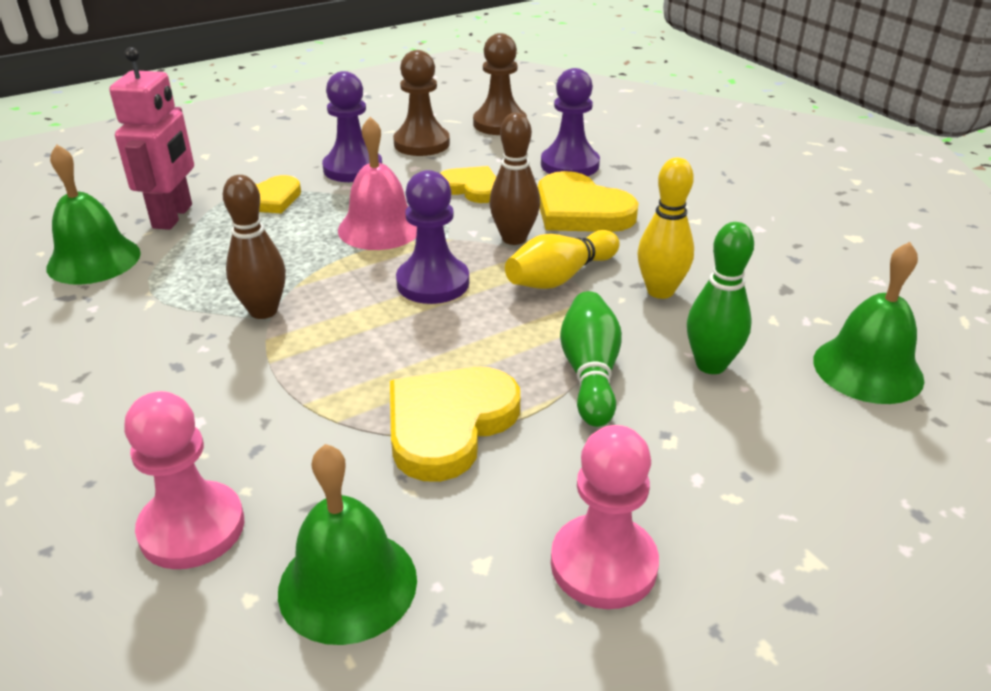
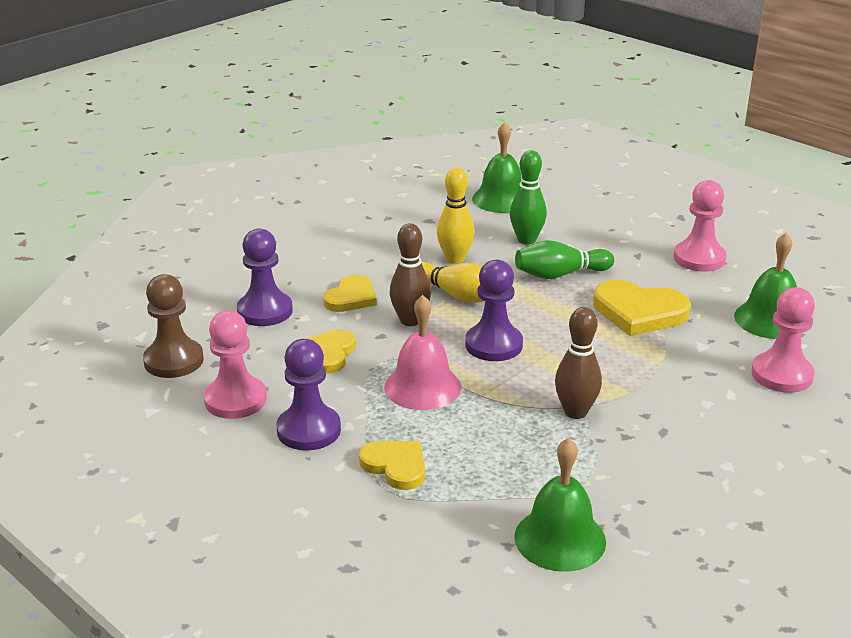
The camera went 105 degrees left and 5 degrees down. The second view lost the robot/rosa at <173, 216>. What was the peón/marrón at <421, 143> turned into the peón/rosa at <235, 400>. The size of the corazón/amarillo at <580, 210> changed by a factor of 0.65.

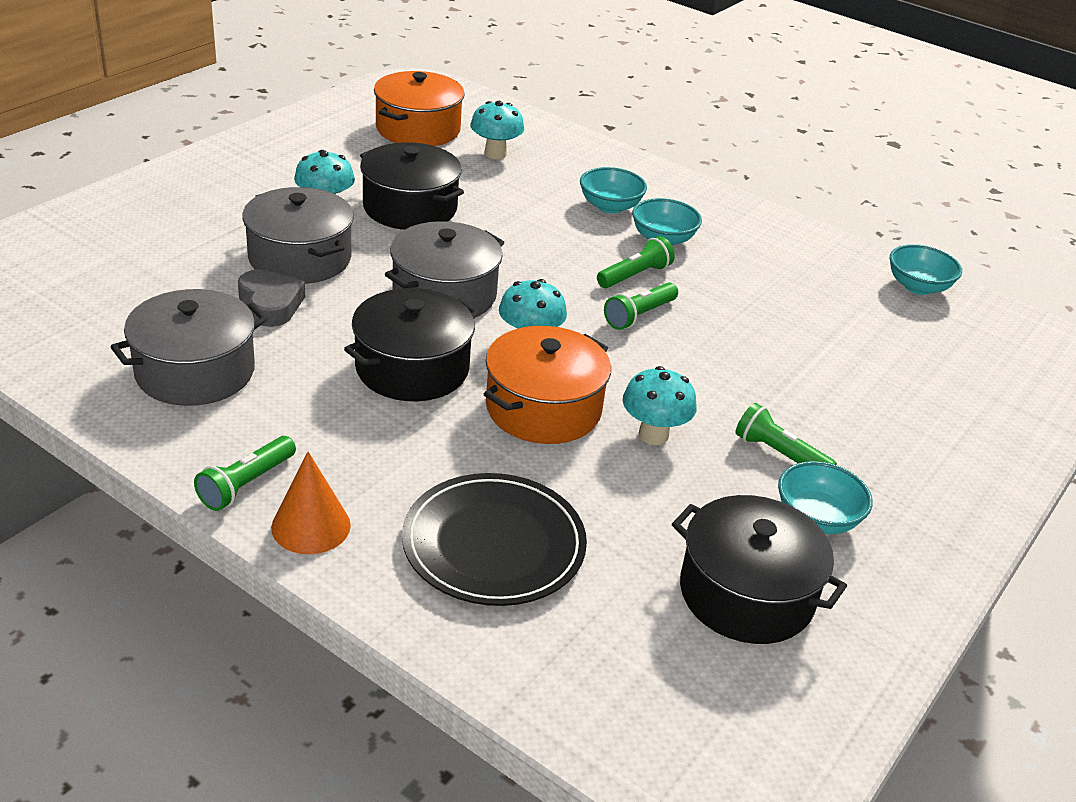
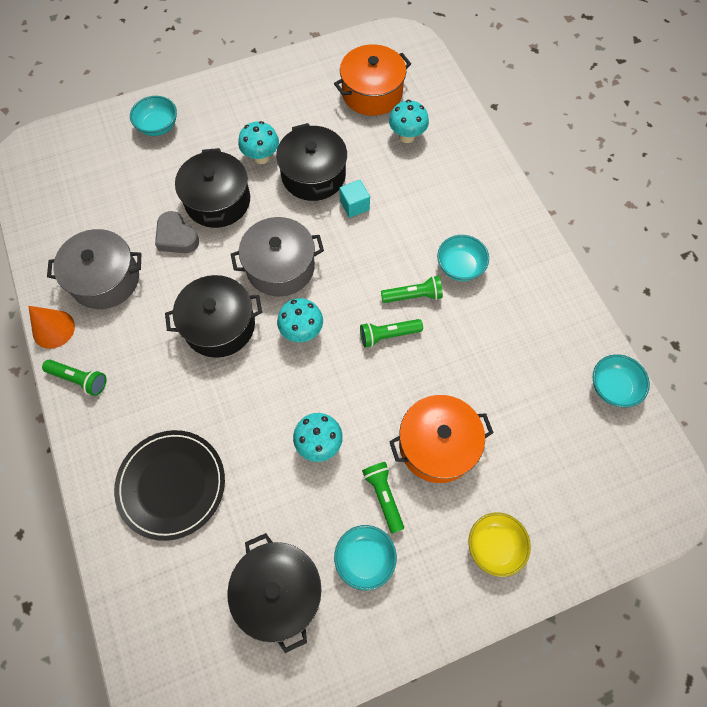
The camera went 35 degrees right and 30 degrees up. The second view gained the cubo/turquesa at <354, 205>. The second view gained the cuenco/amarillo at <494, 546>. The cono/naranja ended up elsewhere, having gone from <311, 526> to <53, 329>. The olla/naranja ended up elsewhere, having gone from <543, 408> to <437, 445>. The cuenco/turquesa ended up elsewhere, having gone from <610, 206> to <158, 126>. What was the olla/gris at <300, 258> turned into the olla/negro at <218, 201>. The lámpara de mano/verde at <246, 484> ended up facing another way, 135 degrees counterclockwise from before. The corazón/gris at <270, 304> ended up facing another way, 135 degrees clockwise from before.

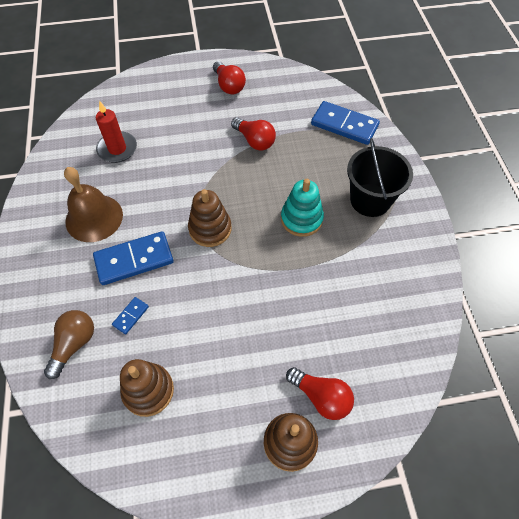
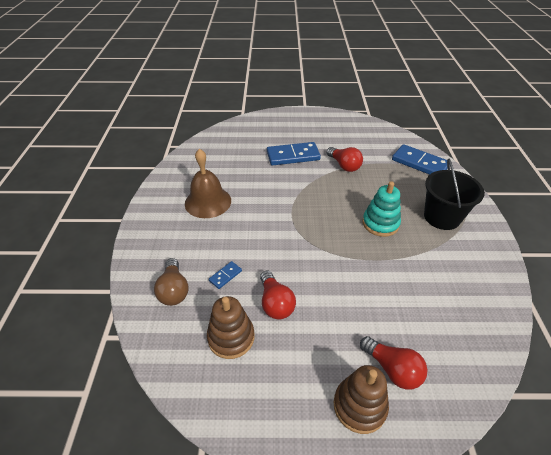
The camera went 10 degrees right and 15 degrees down. The second view lost the vela/rojo at <117, 149>. The second view lost the juguete apilable/marrón at <210, 229>. The ficha de dominó/azul ended up elsewhere, having gone from <134, 260> to <293, 156>. The bombilla/rojo ended up elsewhere, having gone from <229, 86> to <275, 303>. The bombilla/marrón at <74, 344> ended up facing another way, 135 degrees clockwise from before.

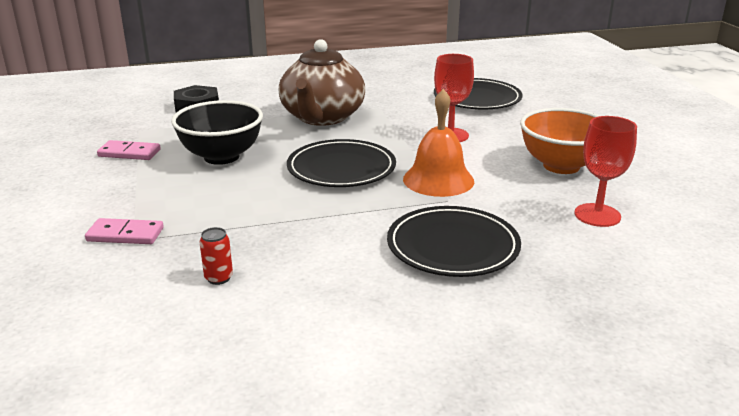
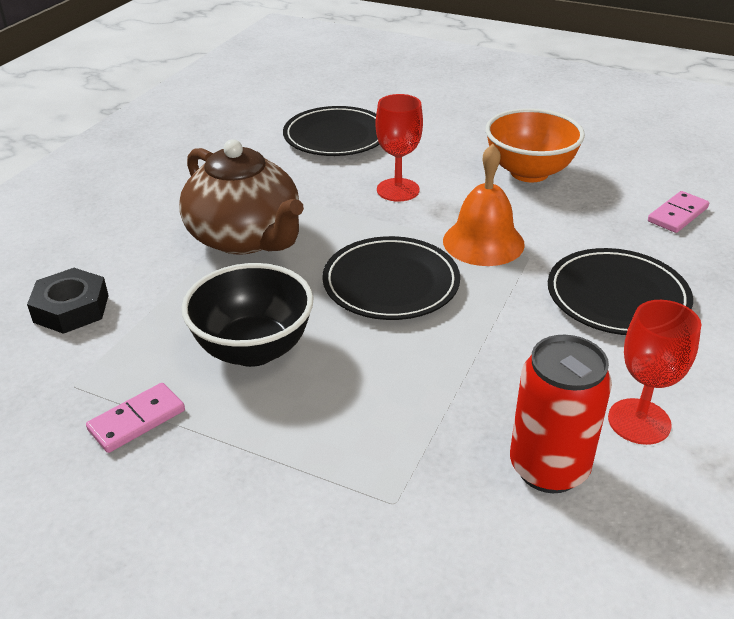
The camera went 50 degrees left and 10 degrees up. The ficha de dominó/rosa ended up elsewhere, having gone from <125, 234> to <677, 214>. The copa/rojo ended up elsewhere, having gone from <597, 215> to <639, 421>. The size of the lata/rojo at <219, 278> changed by a factor of 2.27.

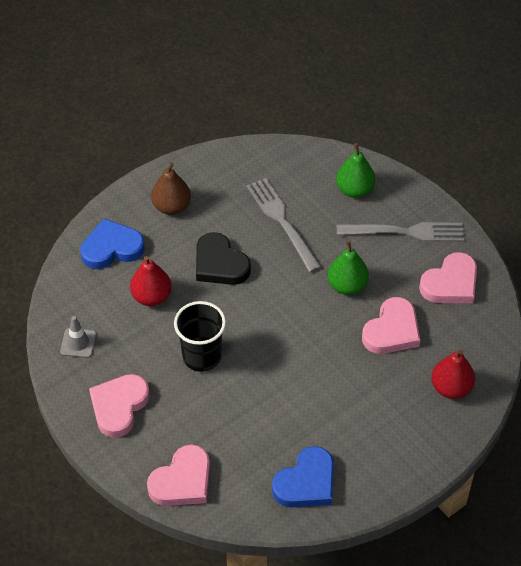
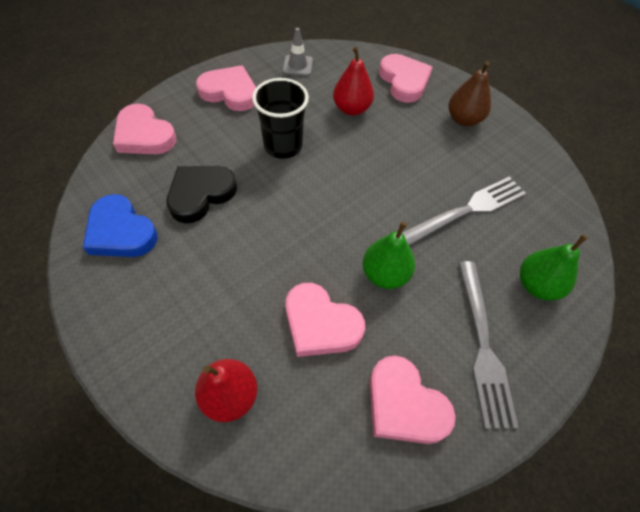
The camera went 85 degrees right and 5 degrees up. The corazón/negro ended up elsewhere, having gone from <220, 264> to <200, 194>. What was the corazón/azul at <112, 248> turned into the corazón/rosa at <404, 81>.

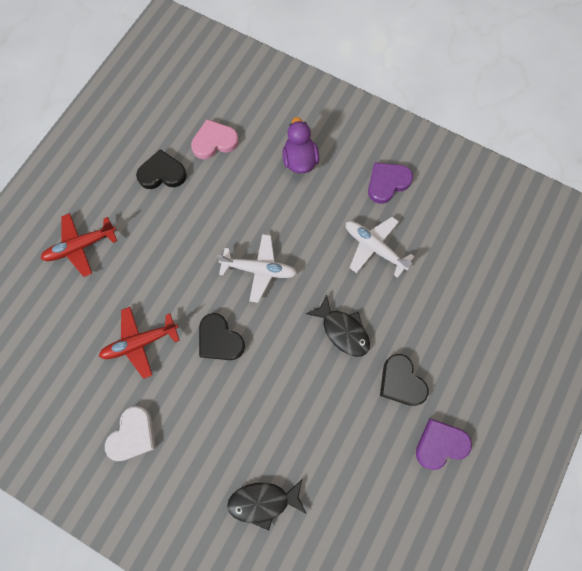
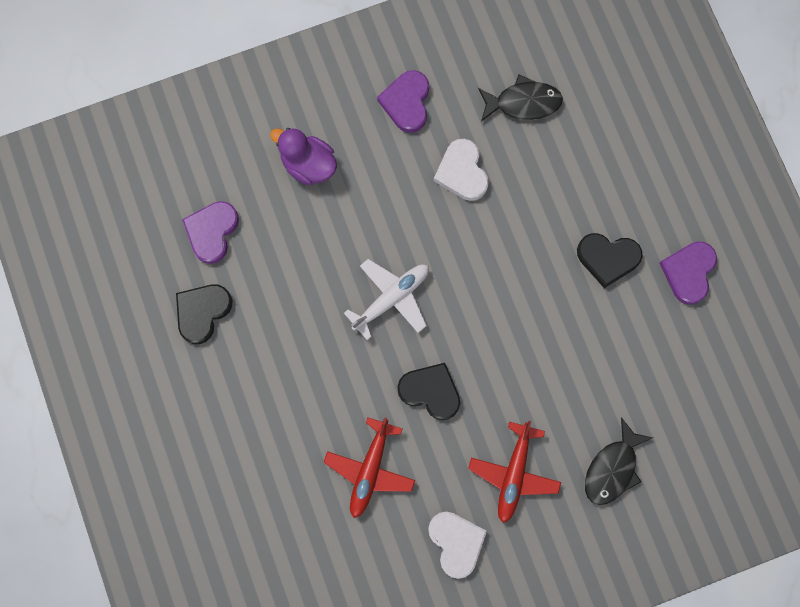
The camera went 50 degrees left and 5 degrees up. The avión/rojo ended up elsewhere, having gone from <81, 246> to <514, 473>. The pez/negro ended up elsewhere, having gone from <343, 330> to <523, 103>. Where the avión/blanco stood at <374, 248>, the corazón/blanco came to stand at <462, 172>. What was the corazón/rosa at <214, 142> turned into the corazón/morado at <212, 232>. The corazón/negro at <219, 340> ended up facing another way, 150 degrees counterclockwise from before.

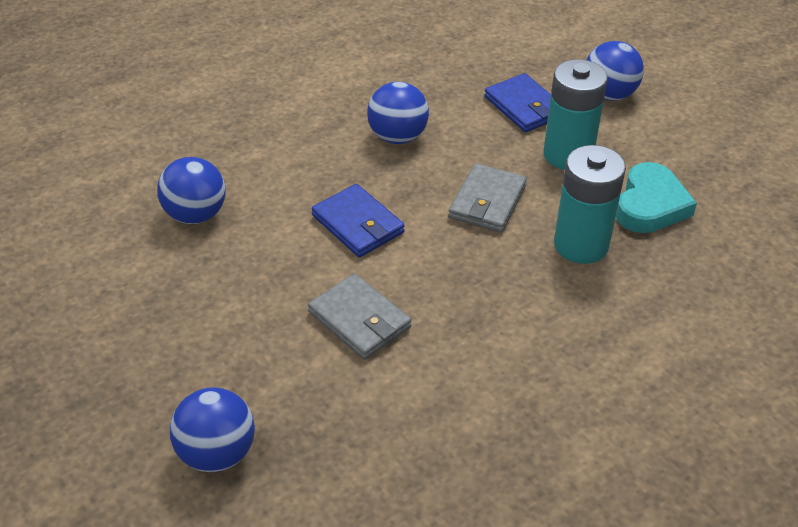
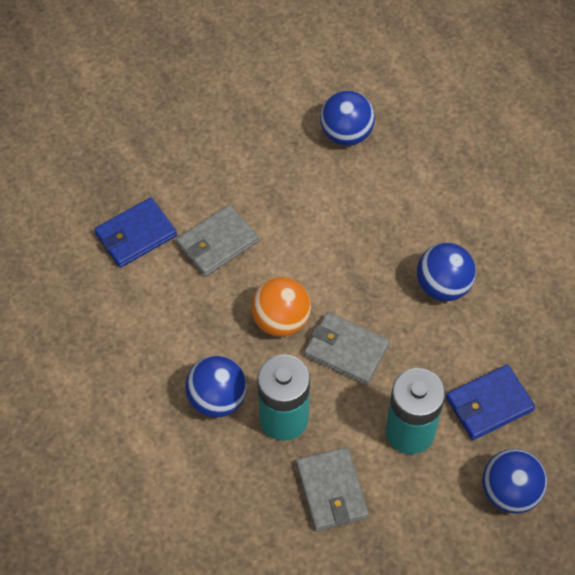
The camera went 95 degrees right and 15 degrees up. The second view gained the pelota/naranja at <281, 320>. The pelota/azul ended up elsewhere, having gone from <217, 453> to <217, 399>. The cartera/azul ended up elsewhere, having gone from <358, 224> to <136, 235>. Where the corazón/turquesa stood at <650, 205>, the cartera/gris came to stand at <331, 491>.

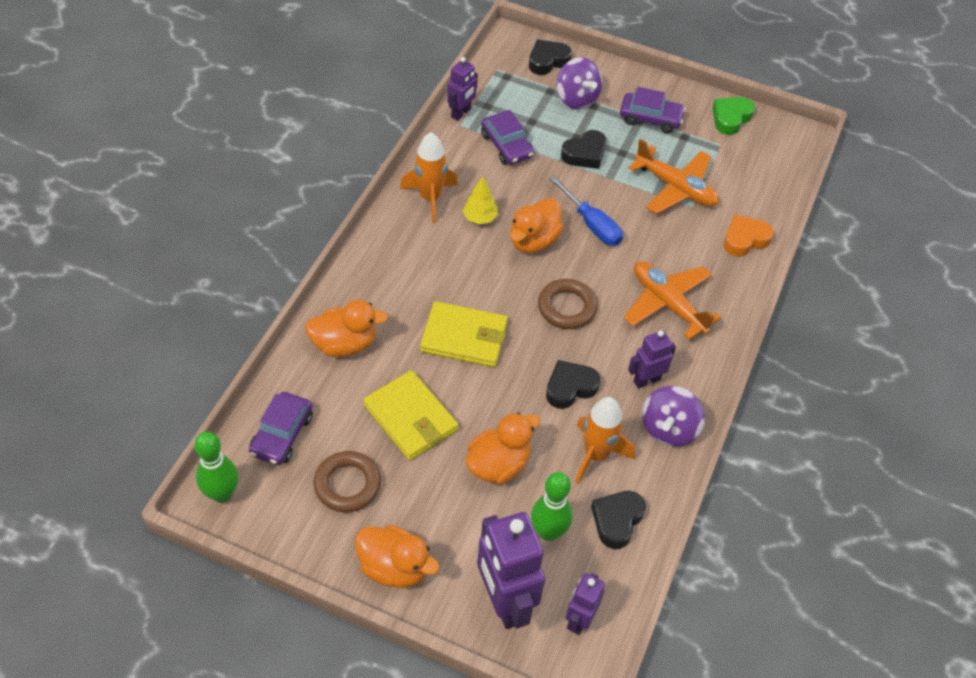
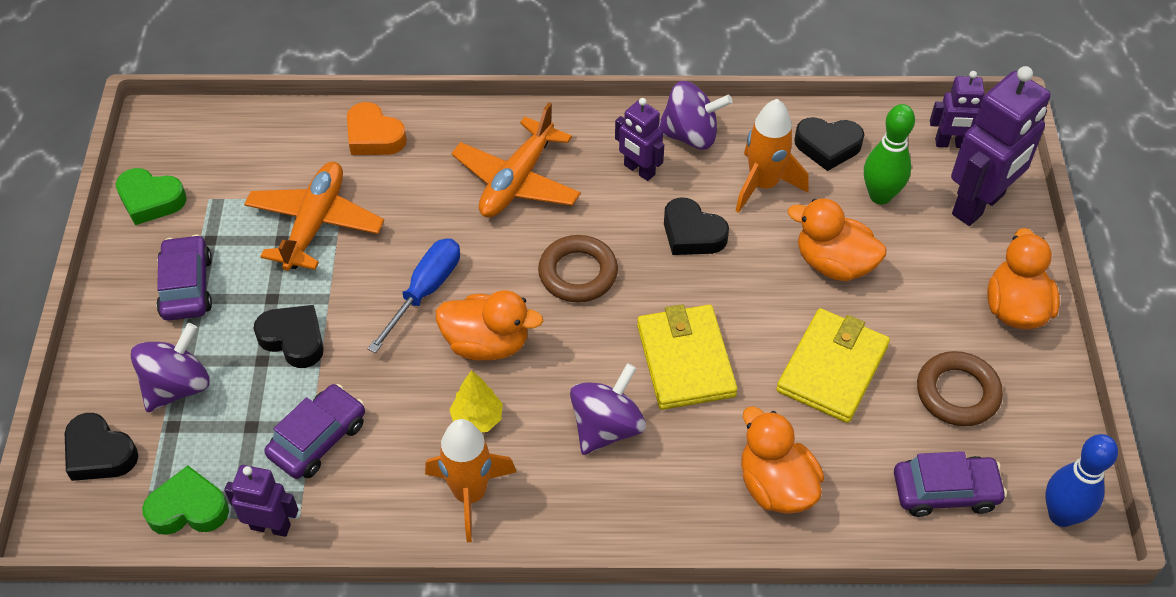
The camera went 110 degrees left and 0 degrees up. The second view gained the corazón/verde at <188, 508>. The second view gained the peonza/morado at <606, 427>. What was the bolo/verde at <222, 494> turned into the bolo/azul at <1061, 515>.

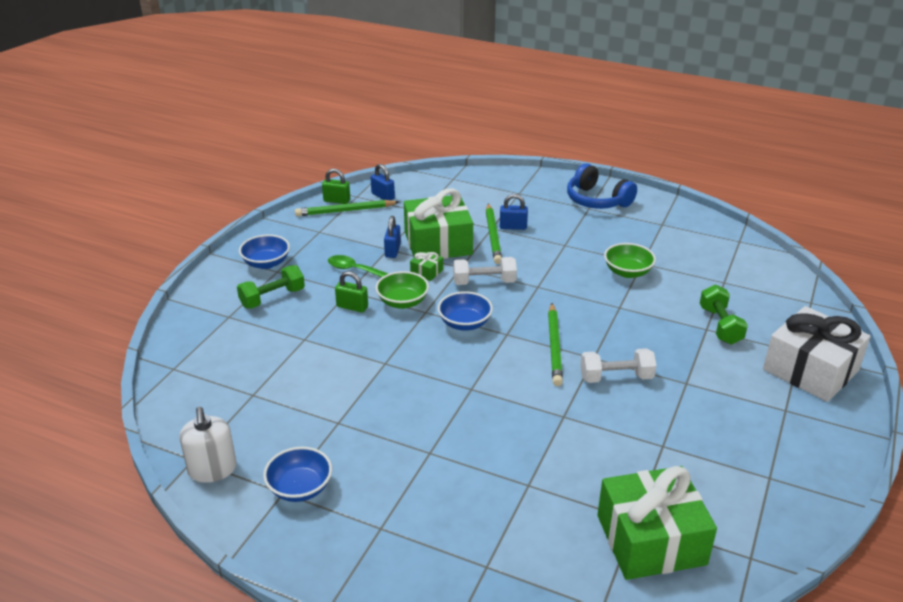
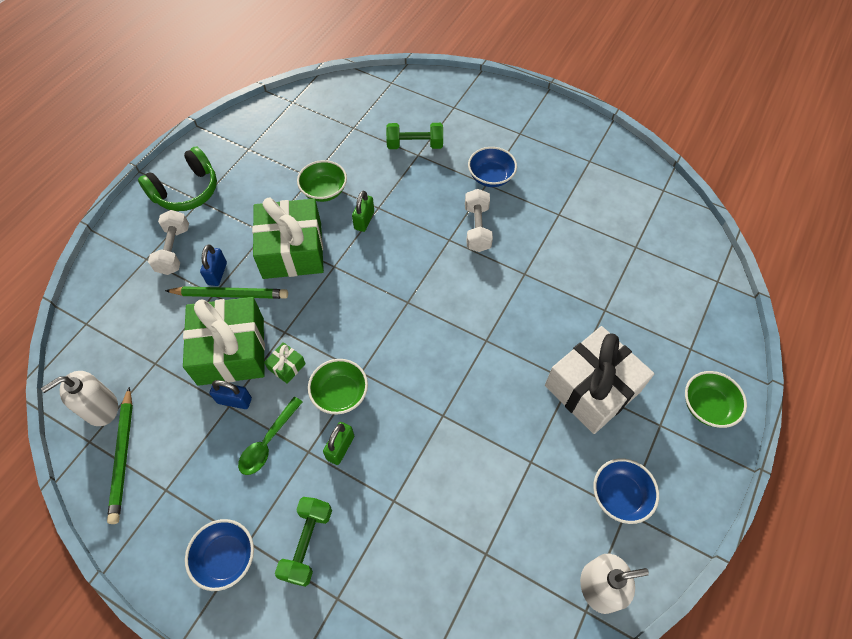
The camera went 85 degrees left and 25 degrees up. The second view lost the lápiz/verde at <554, 347>. The second view gained the cuenco/verde at <707, 406>. The candado/verde ended up elsewhere, having gone from <337, 200> to <364, 220>. The cuenco/azul ended up elsewhere, having gone from <465, 323> to <490, 177>. The mancuerna/blanco ended up elsewhere, having gone from <484, 282> to <174, 250>. The regalo/verde ended up elsewhere, having gone from <651, 540> to <292, 250>. The regalo/blanco ended up elsewhere, having gone from <810, 370> to <592, 388>. Where the candado/azul stood at <383, 196>, the dispensador de jabón/blanco came to stand at <101, 408>. What was the auriculares/azul at <597, 200> turned into the auriculares/verde at <186, 191>. The mancuerna/verde at <272, 298> ended up facing another way, 45 degrees clockwise from before.

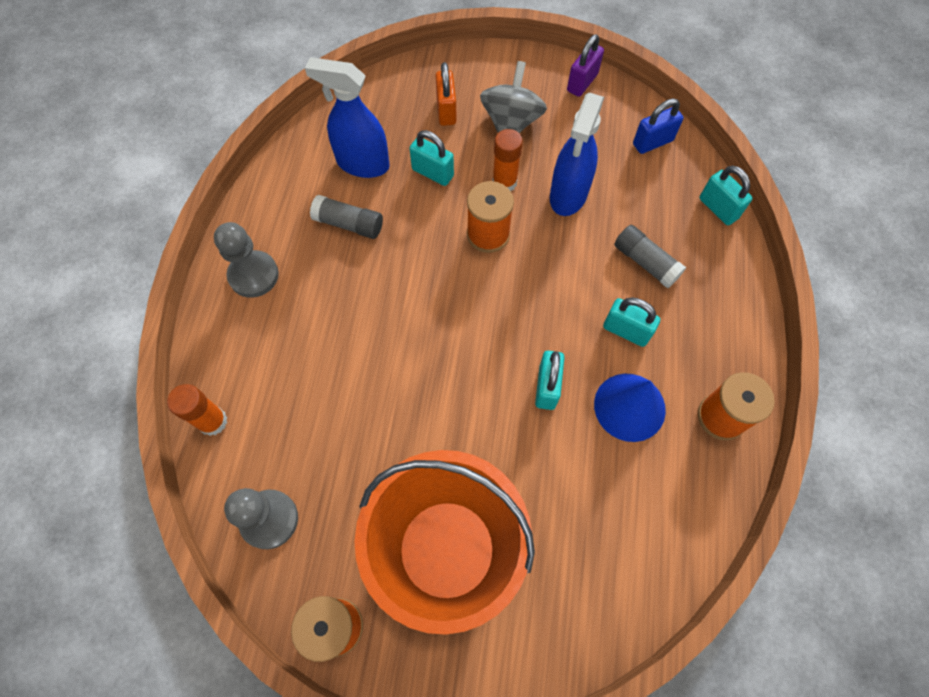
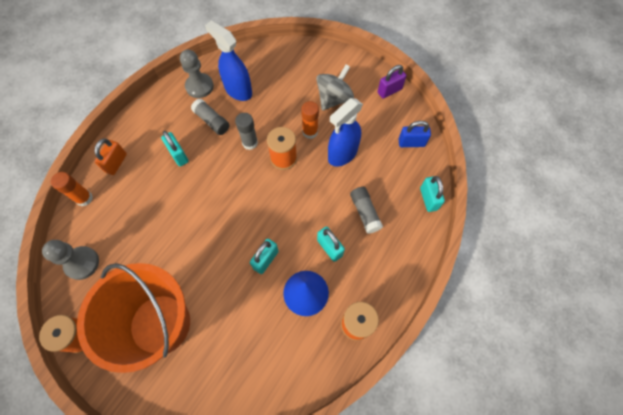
The camera went 25 degrees right and 0 degrees up. The second view gained the barra de pegamento/gris at <250, 143>. The peón/gris ended up elsewhere, having gone from <253, 275> to <199, 86>. The candado/turquesa ended up elsewhere, having gone from <432, 173> to <178, 155>. The candado/naranja ended up elsewhere, having gone from <446, 111> to <116, 163>.

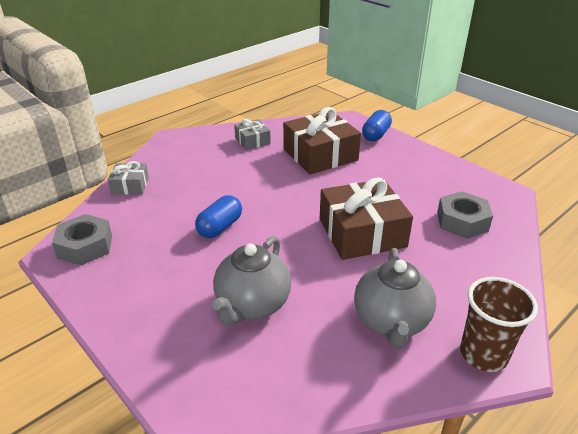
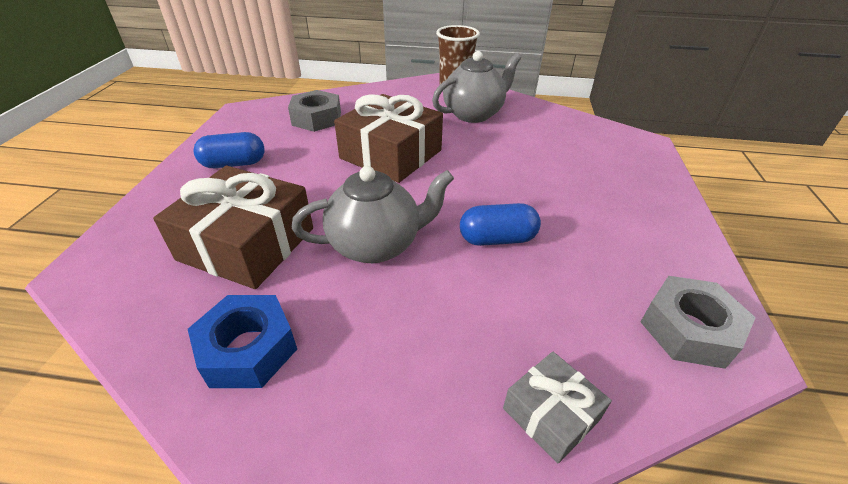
The camera went 130 degrees left and 5 degrees up. The tetera/gris ended up elsewhere, having gone from <252, 305> to <376, 245>. The cápsula/azul ended up elsewhere, having gone from <376, 135> to <234, 164>. Where the regalo/gris stood at <252, 141>, the tuerca/azul came to stand at <248, 349>.

